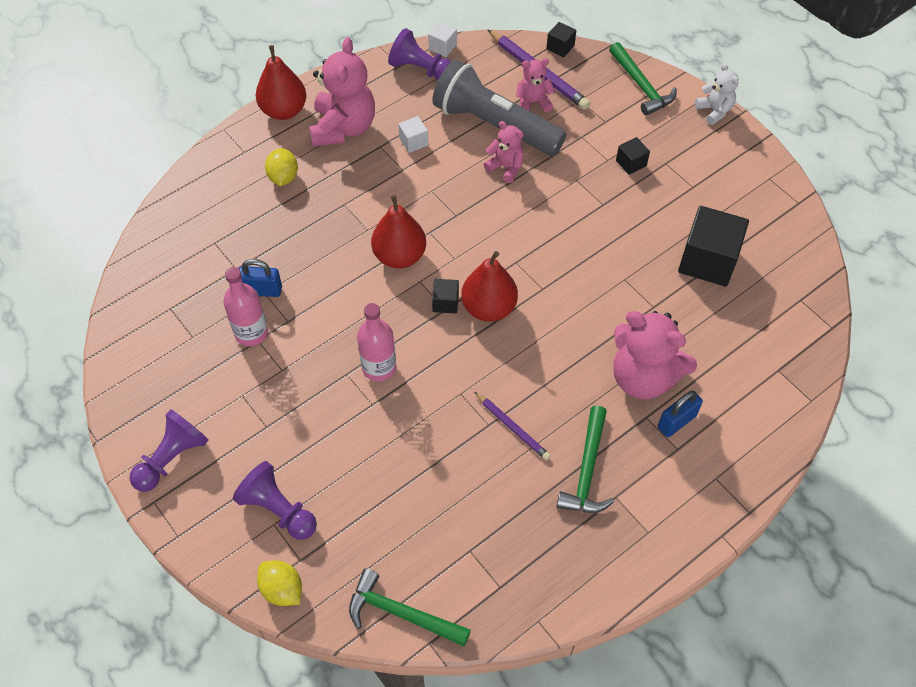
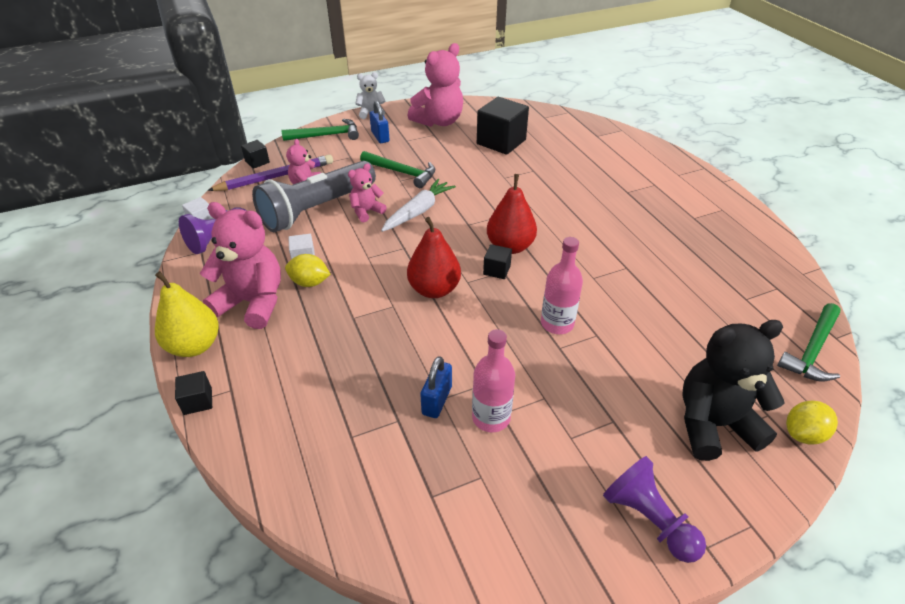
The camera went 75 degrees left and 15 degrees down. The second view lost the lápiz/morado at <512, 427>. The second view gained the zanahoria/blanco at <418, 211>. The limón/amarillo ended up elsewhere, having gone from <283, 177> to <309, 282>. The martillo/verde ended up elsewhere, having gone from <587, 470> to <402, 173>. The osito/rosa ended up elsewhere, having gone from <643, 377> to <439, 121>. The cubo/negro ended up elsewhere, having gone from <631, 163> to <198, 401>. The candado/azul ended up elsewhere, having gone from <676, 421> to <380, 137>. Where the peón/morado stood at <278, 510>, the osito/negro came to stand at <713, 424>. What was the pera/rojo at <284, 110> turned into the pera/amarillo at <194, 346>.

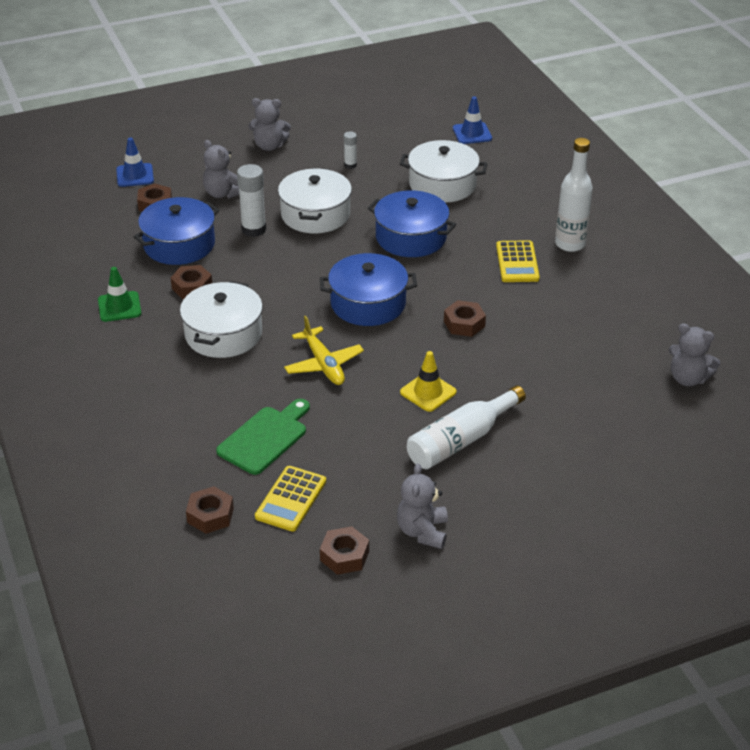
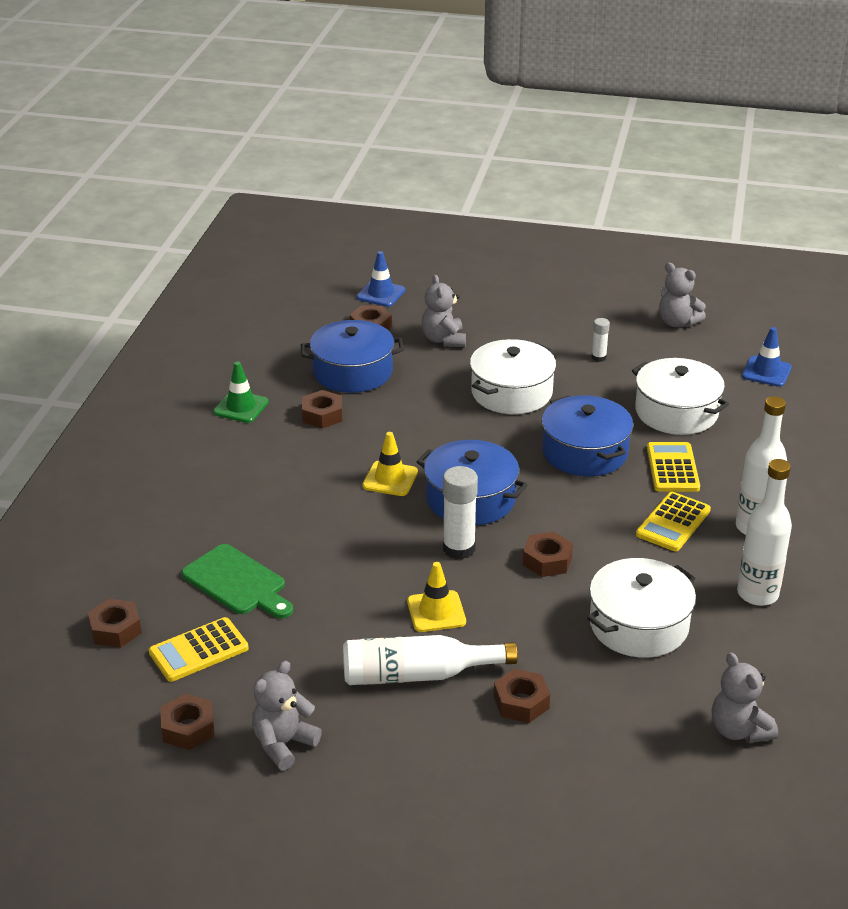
The camera went 35 degrees right and 5 degrees down. The second view lost the avión/amarillo at <323, 364>. The second view gained the cono de tráfico/amarillo at <390, 479>. The second view gained the tuerca/marrón at <521, 702>. The second view gained the calculadora/amarillo at <672, 468>. The second view gained the botella/blanco at <757, 594>. The olla/blanco ended up elsewhere, having gone from <223, 334> to <639, 625>. The barra de pegamento/blanco ended up elsewhere, having gone from <253, 229> to <459, 549>. The osito/gris ended up elsewhere, having gone from <269, 146> to <677, 322>. The tabla de cortar/verde at <265, 438> ended up facing another way, 60 degrees clockwise from before.

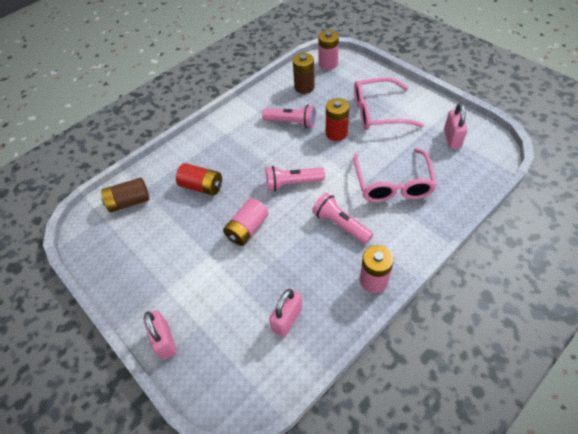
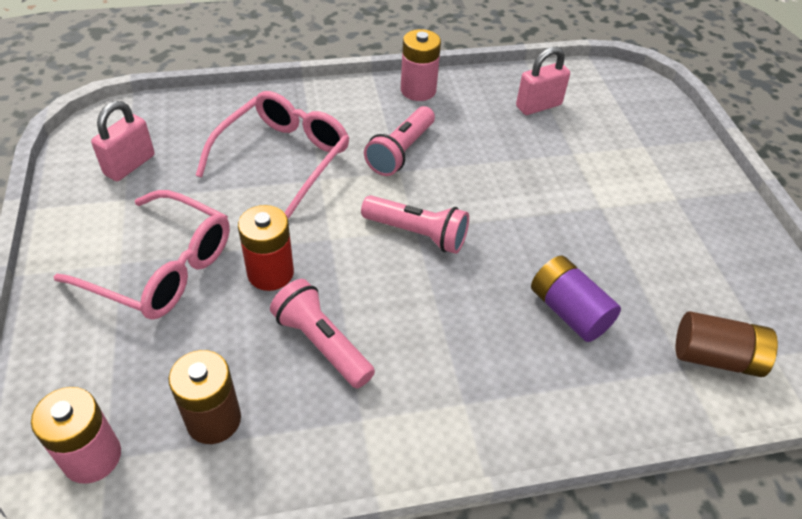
The camera went 155 degrees left and 5 degrees down. The second view lost the candado/rosa at <165, 341>. The second view lost the pila/rosa at <247, 229>. What was the pila/rojo at <202, 186> turned into the pila/morado at <568, 311>. The lámpara de mano/rosa at <340, 224> ended up facing another way, 45 degrees clockwise from before.

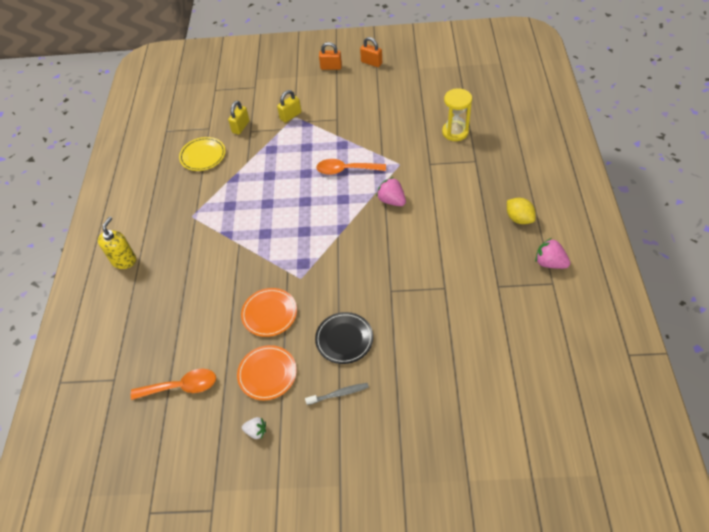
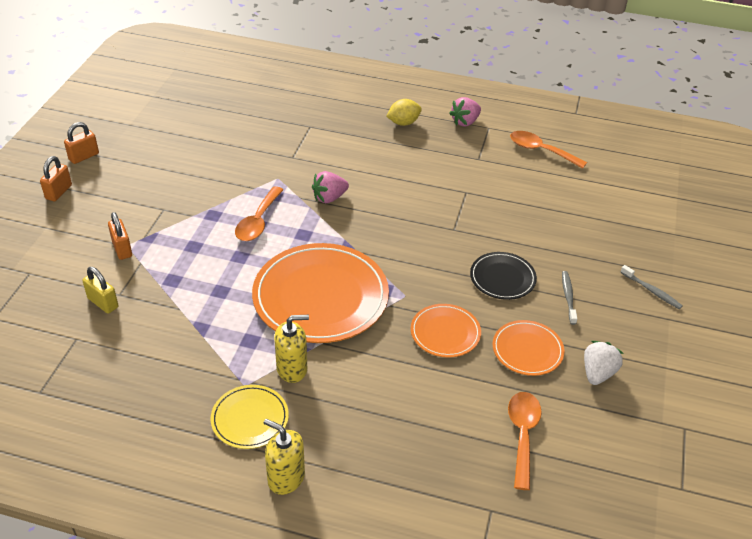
The camera went 80 degrees left and 10 degrees down. The second view lost the reloj de arena/amarillo at <455, 132>. The second view gained the plato/naranja at <320, 297>. The second view gained the dispensador de jabón/amarillo at <292, 369>. The second view gained the cuchara/naranja at <541, 151>. The second view gained the cepillo de dientes/gris at <651, 291>. The plato/amarillo ended up elsewhere, having gone from <203, 155> to <250, 419>. What was the candado/amarillo at <290, 116> turned into the candado/naranja at <122, 249>. The size of the fresa/blanco at <256, 431> changed by a factor of 1.56.

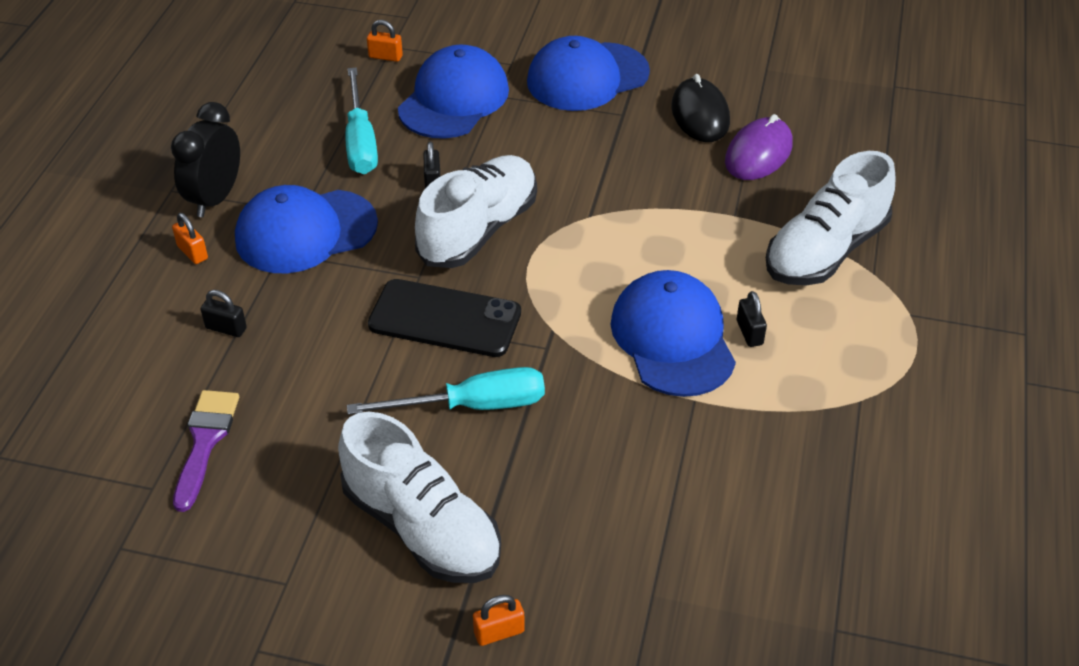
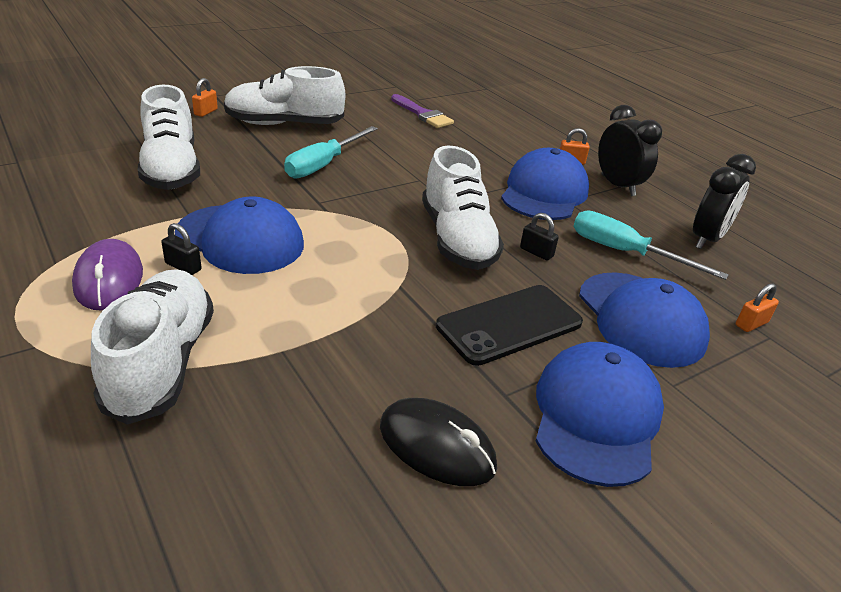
The camera went 130 degrees right and 10 degrees down. The second view lost the candado/negro at <226, 328>. The second view gained the zapato/blanco at <171, 169>. The second view gained the despertador/negro at <707, 239>. The móvil/negro ended up elsewhere, having gone from <445, 319> to <509, 324>. The ratón/morado ended up elsewhere, having gone from <758, 153> to <109, 279>.

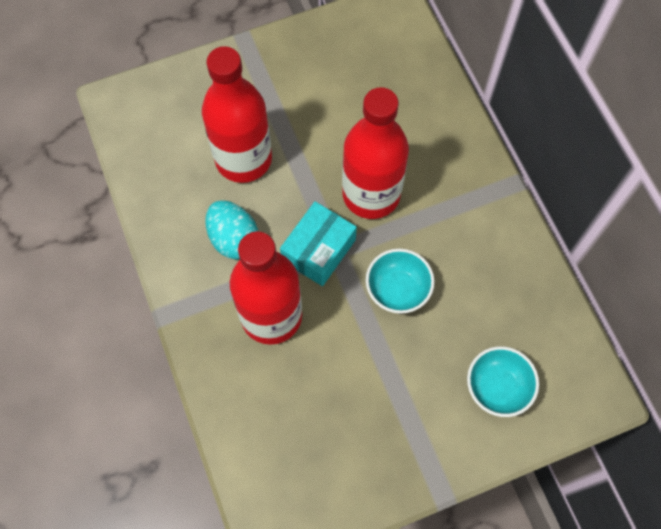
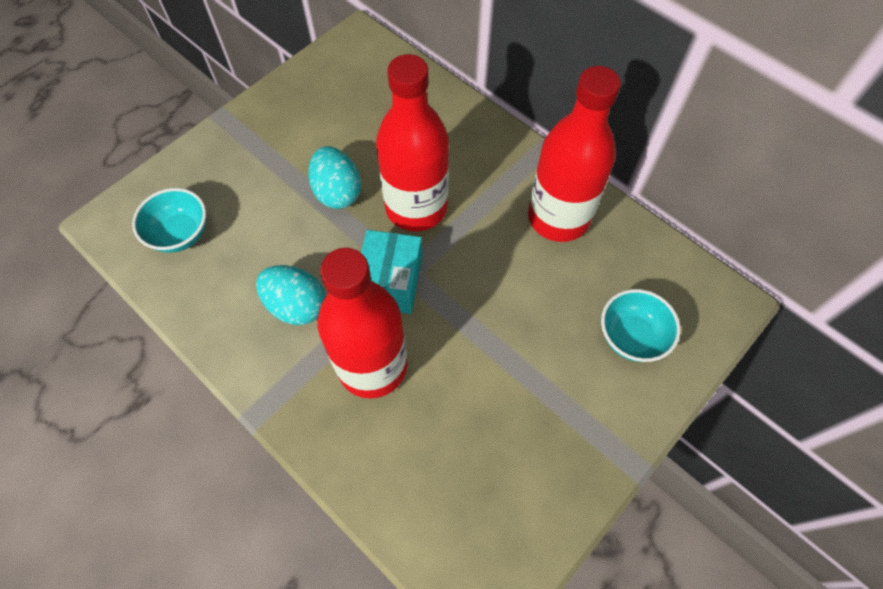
The camera went 25 degrees left and 5 degrees down. The second view gained the huevo/turquesa at <337, 192>. The botella/rojo ended up elsewhere, having gone from <243, 159> to <558, 217>. The cuenco/turquesa ended up elsewhere, having gone from <397, 290> to <180, 234>.

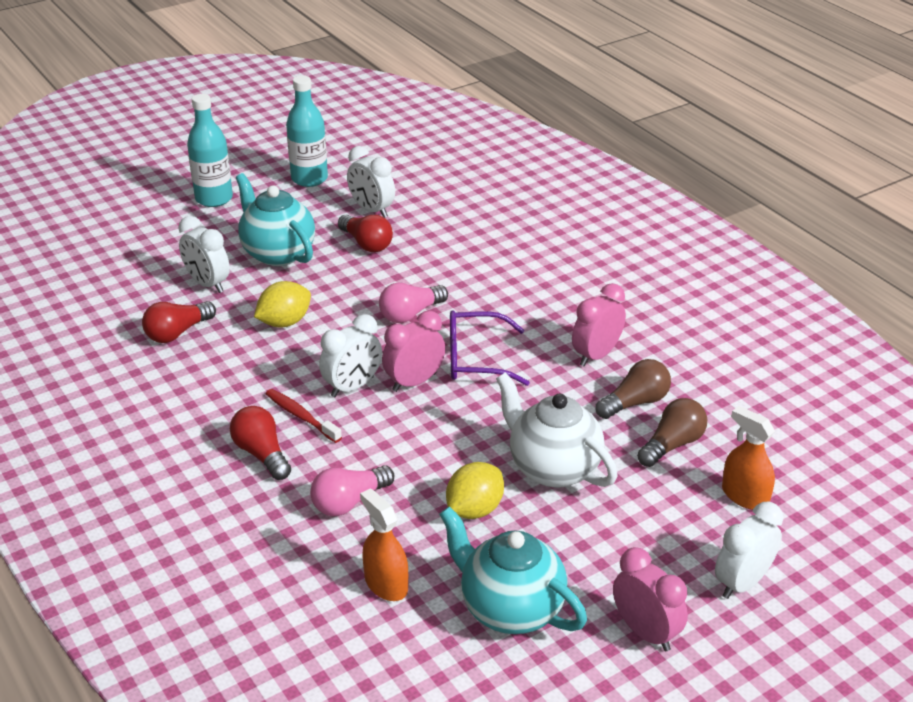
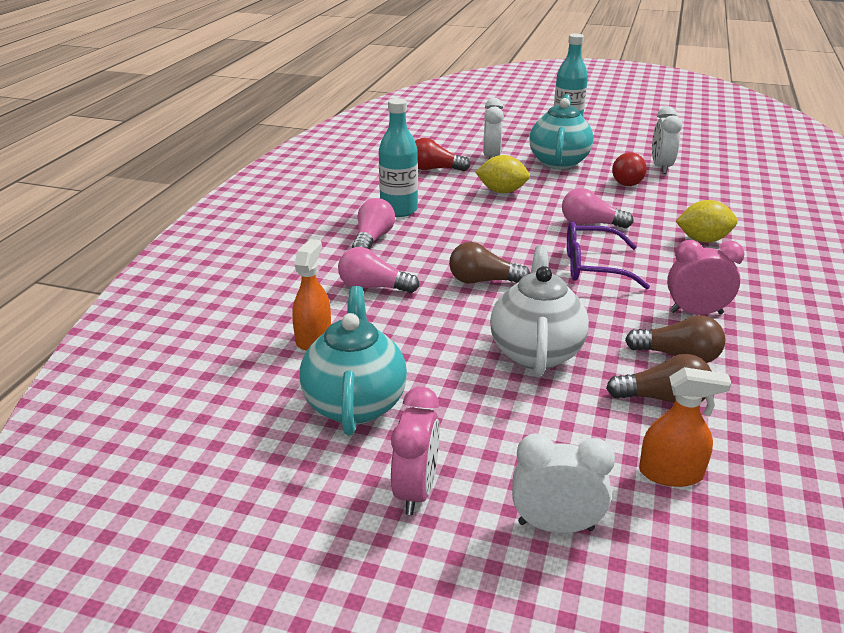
The camera went 50 degrees right and 5 degrees down. The second view lost the cepillo de dientes/rojo at <301, 416>. The second view lost the despertador/blanco at <352, 387>. The second view lost the despertador/rosa at <414, 382>. The second view gained the bombilla/marrón at <483, 281>. The botella/turquesa ended up elsewhere, having gone from <309, 179> to <399, 210>. The limón/amarillo ended up elsewhere, having gone from <474, 509> to <703, 240>. What was the bombilla/rojo at <262, 454> turned into the bombilla/rosa at <372, 239>. The gafas/morado at <476, 359> ended up facing another way, 45 degrees counterclockwise from before. The pulverizador/naranja at <745, 496> ended up facing another way, 90 degrees clockwise from before.

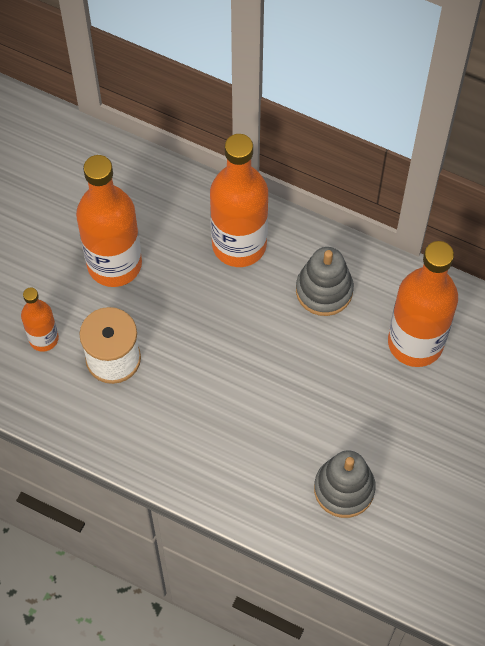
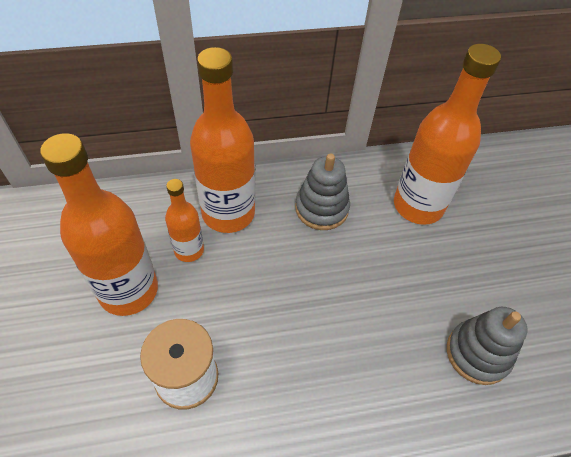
The camera went 40 degrees left and 10 degrees down. The botella/naranja ended up elsewhere, having gone from <43, 338> to <189, 250>.

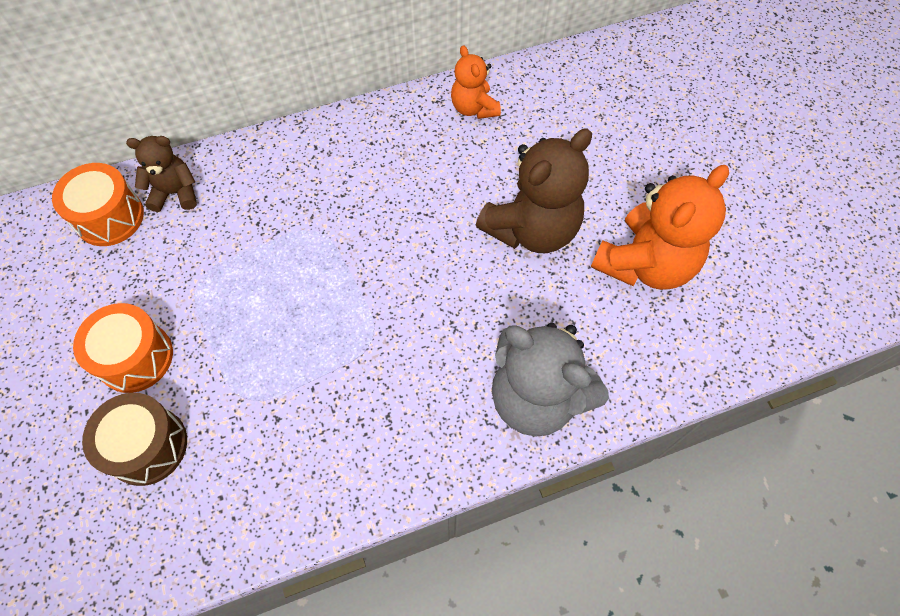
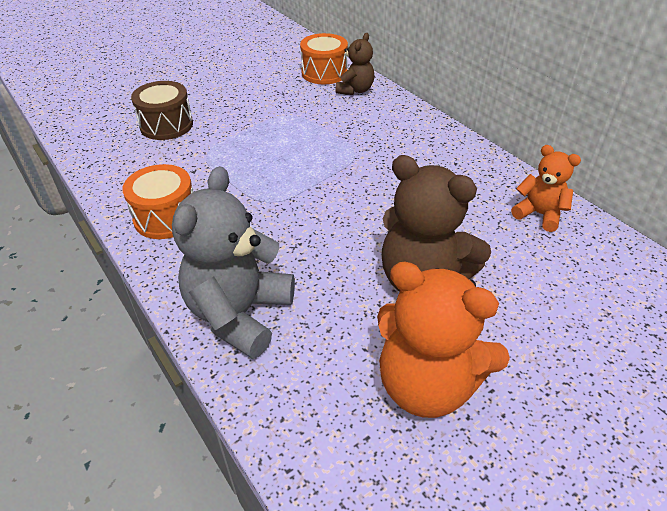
The camera went 75 degrees right and 20 degrees down. The tambor/naranja ended up elsewhere, having gone from <135, 357> to <166, 217>. The osito/marrón at <175, 193> ended up facing another way, 45 degrees clockwise from before. The osito/naranja at <474, 108> ended up facing another way, 75 degrees clockwise from before.

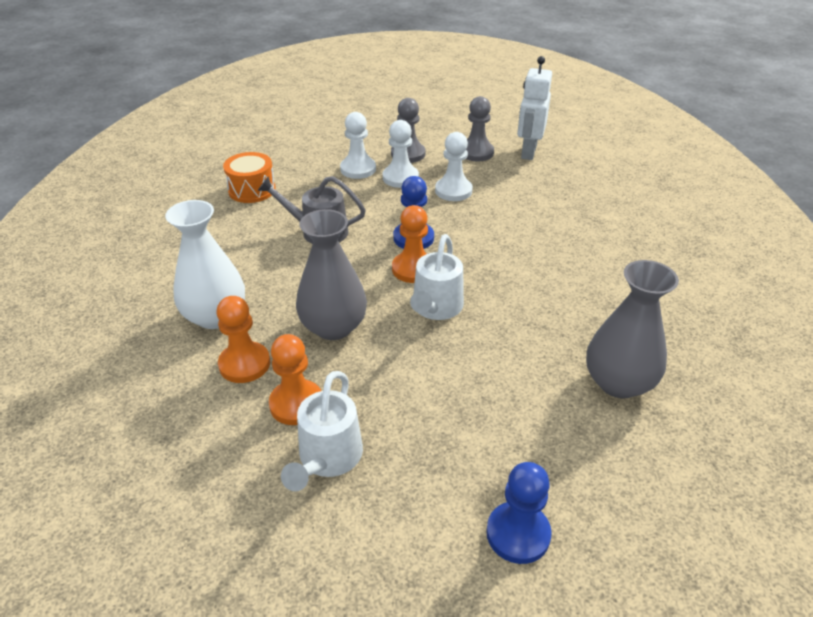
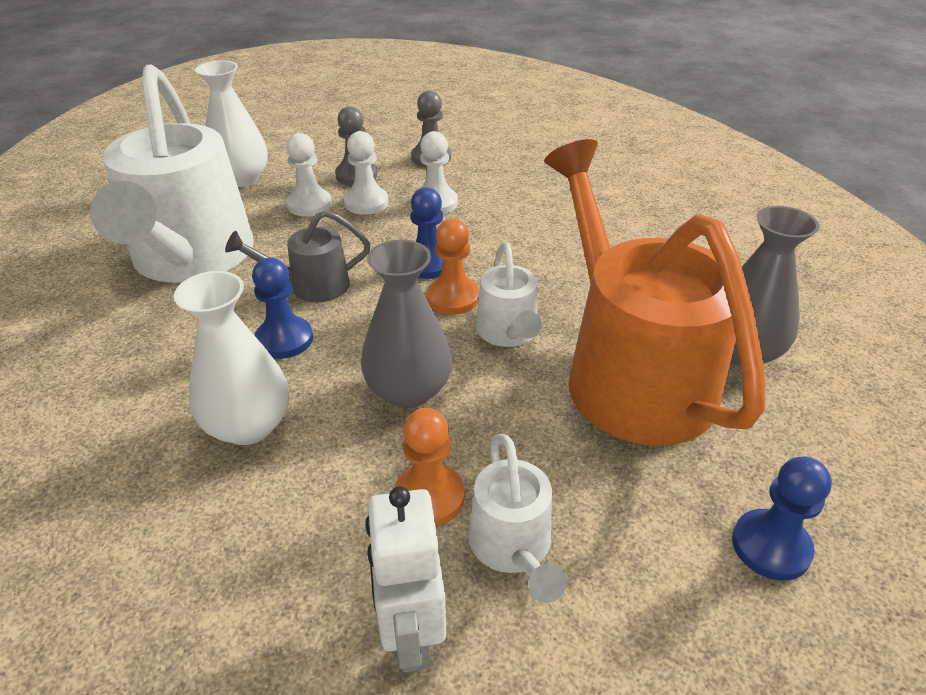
The camera went 25 degrees left and 0 degrees up. The second view lost the peón/naranja at <244, 364>. The second view gained the florero/blanco at <241, 178>. The second view gained the peón/azul at <284, 339>. The second view gained the regadera/naranja at <629, 371>. The robot/blanco ended up elsewhere, having gone from <528, 152> to <411, 634>. Where the tambor/naranja stood at <252, 190>, the regadera/blanco came to stand at <191, 259>.

